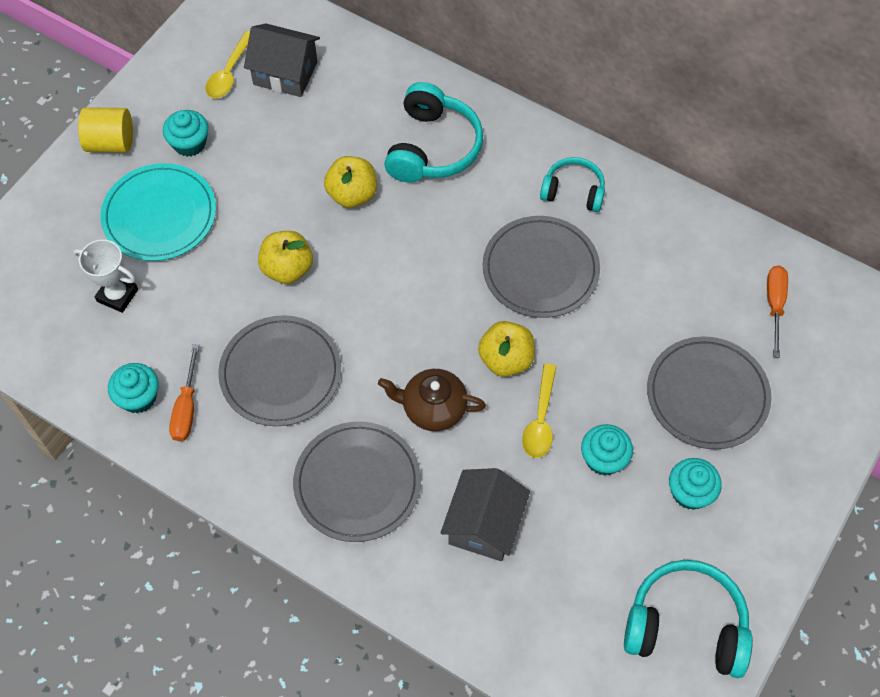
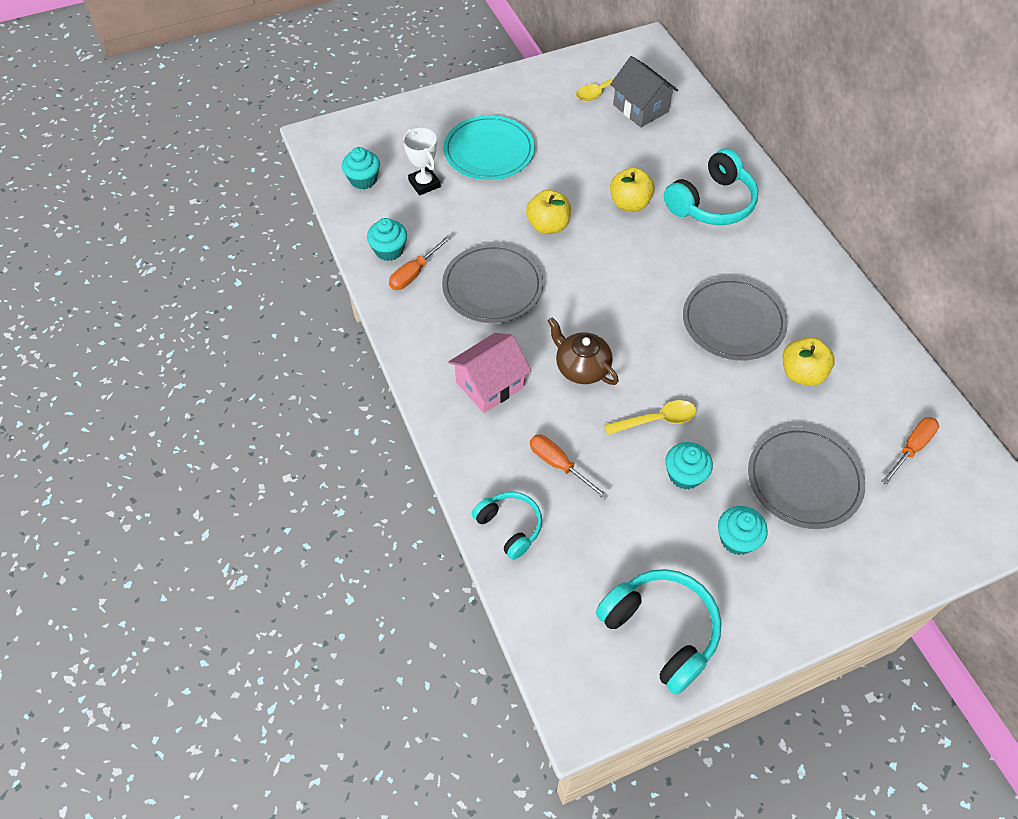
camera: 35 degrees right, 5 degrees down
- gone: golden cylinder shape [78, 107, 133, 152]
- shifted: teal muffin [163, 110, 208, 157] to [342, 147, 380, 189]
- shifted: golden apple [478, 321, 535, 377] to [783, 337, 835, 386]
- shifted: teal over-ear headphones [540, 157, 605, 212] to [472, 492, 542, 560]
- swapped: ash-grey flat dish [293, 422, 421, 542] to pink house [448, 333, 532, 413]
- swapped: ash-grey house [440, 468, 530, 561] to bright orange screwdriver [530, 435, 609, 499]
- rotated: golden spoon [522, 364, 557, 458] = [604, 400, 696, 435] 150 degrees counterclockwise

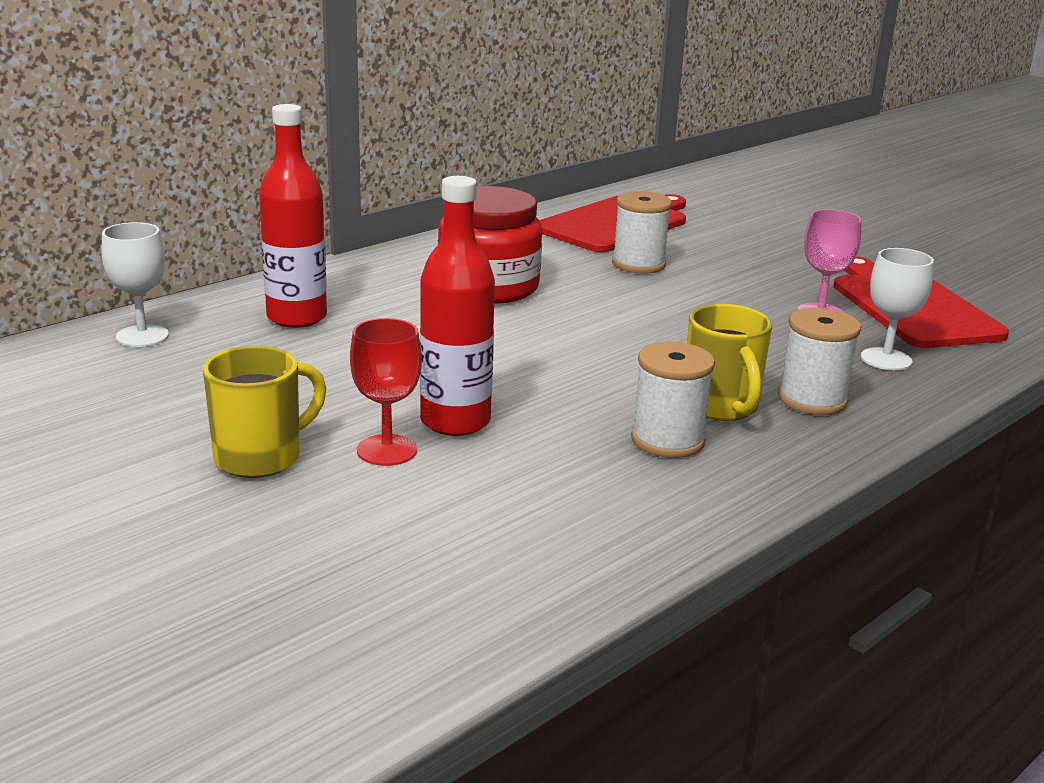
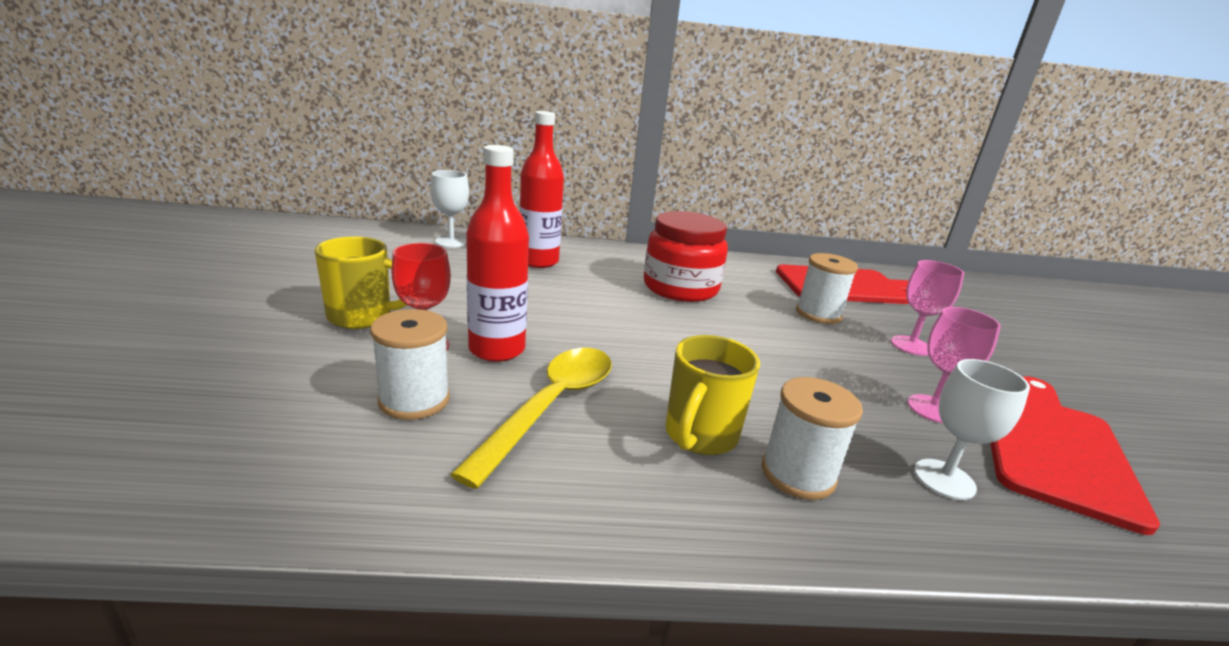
camera: 40 degrees right, 0 degrees up
- new: golden spoon [450, 348, 612, 489]
- new: pink chalice [891, 260, 964, 356]
- shifted: white bobbin [631, 342, 715, 458] to [370, 309, 450, 420]

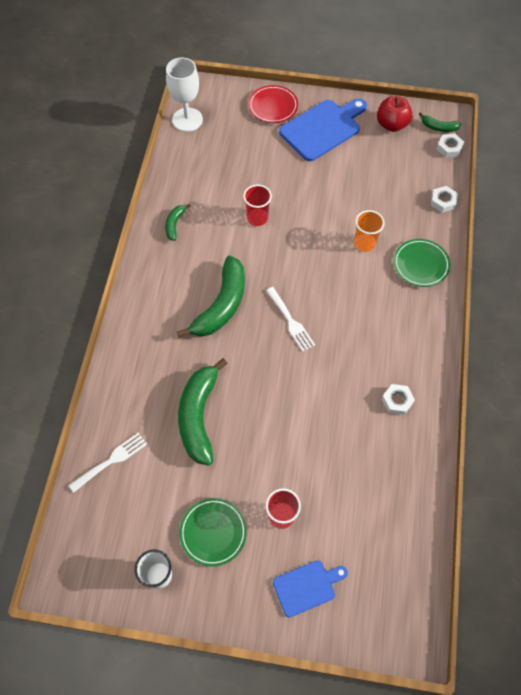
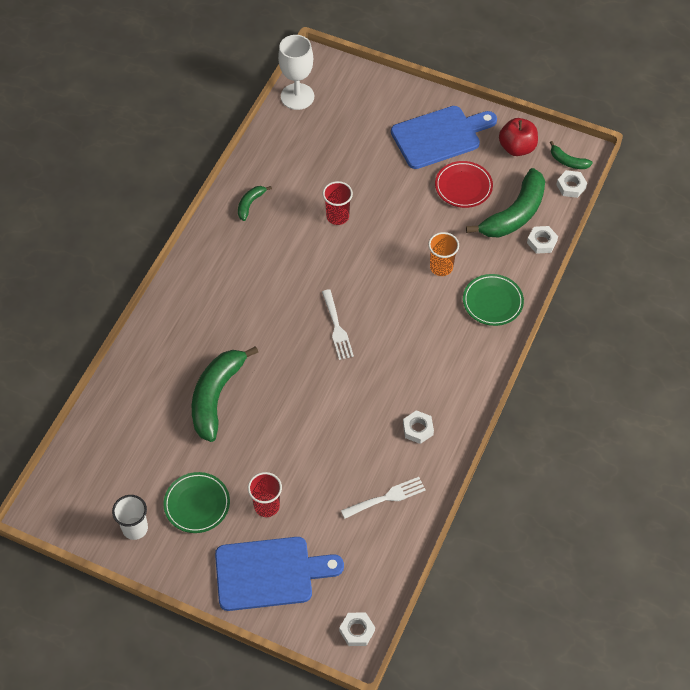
camera: 15 degrees right, 5 degrees down
- new: white hex nut [339, 613, 375, 646]
- shifted: white dinner fork [69, 432, 147, 493] to [341, 477, 426, 519]
- shifted: green banana fruit [177, 256, 245, 338] to [466, 168, 545, 237]
- shifted: scarlet flat dish [248, 85, 298, 123] to [435, 161, 493, 208]
- scaled: blue chopping board [273, 560, 348, 618] = [215, 537, 344, 611] x1.74

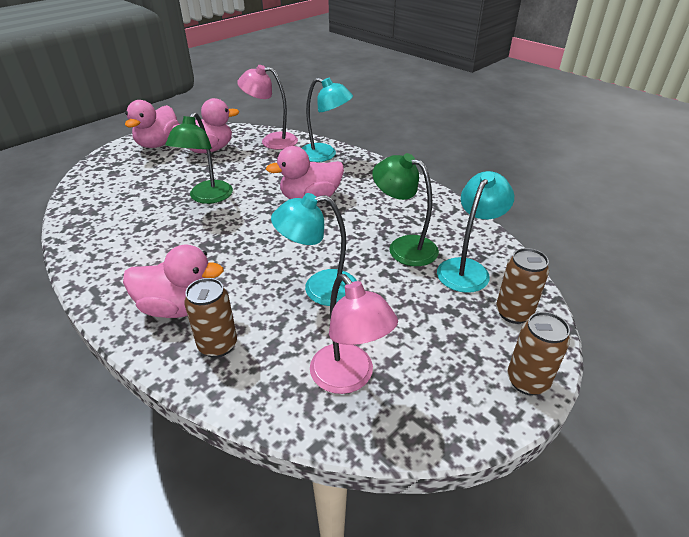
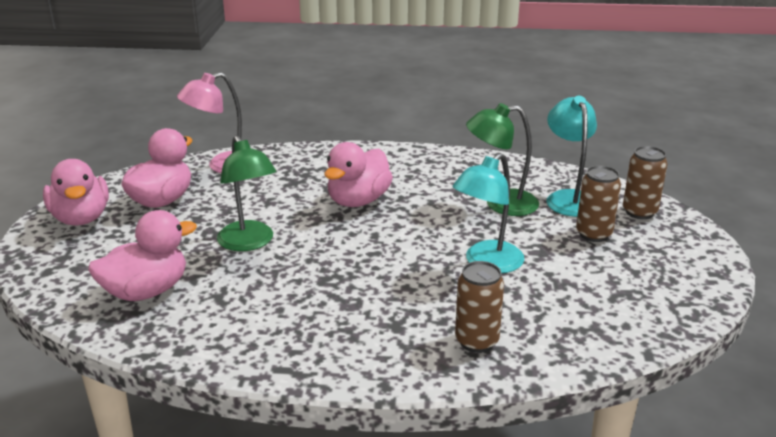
camera: 40 degrees left, 10 degrees down
- gone: teal reading lamp [302, 78, 353, 162]
- gone: pink reading lamp [310, 274, 398, 394]
- shifted: pink rubber duck [123, 245, 224, 318] to [88, 210, 197, 301]
- shifted: brown soda can [507, 312, 570, 395] to [576, 165, 621, 242]

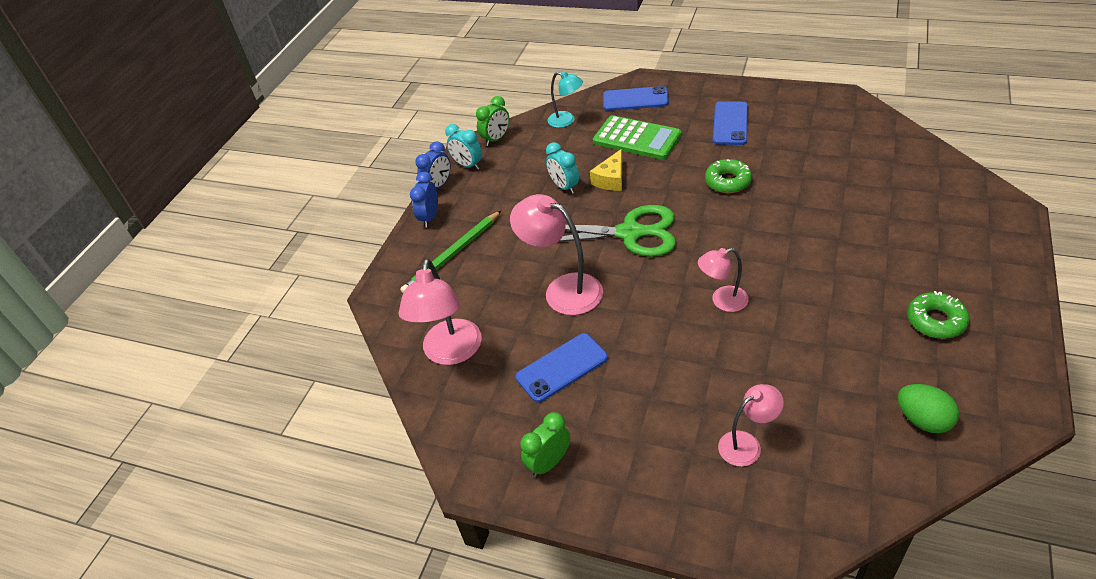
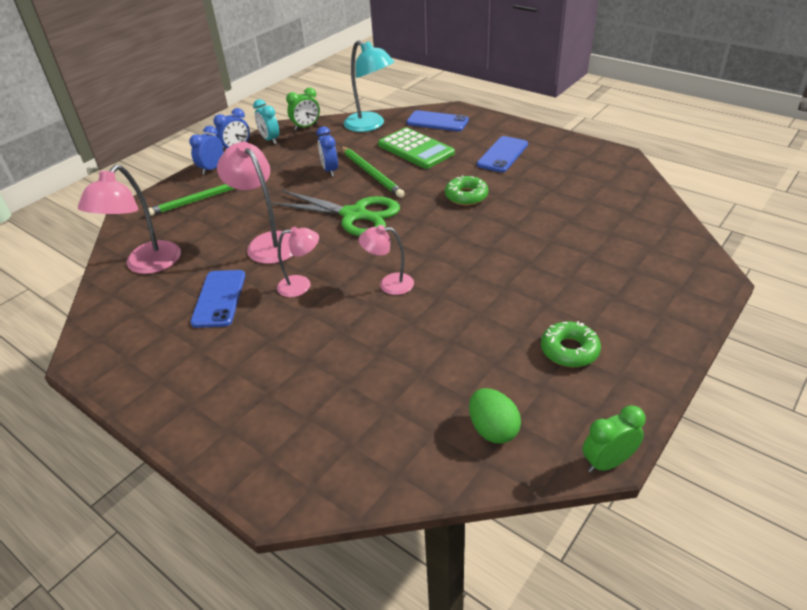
camera: 15 degrees right, 5 degrees down
- shifted: green clock [520, 412, 570, 477] to [582, 405, 645, 473]
- shifted: pink reading lamp [718, 384, 784, 467] to [277, 227, 319, 297]
- swapped: golden piece of cheese [590, 149, 622, 191] to green pencil [341, 146, 405, 198]
- repainted: teal clock [546, 142, 579, 194] to blue clock [316, 126, 338, 177]
- rotated: blue smartphone [516, 333, 608, 403] = [190, 270, 245, 328] 75 degrees counterclockwise
- scaled: teal reading lamp [548, 71, 583, 128] = [344, 40, 394, 132] x1.68

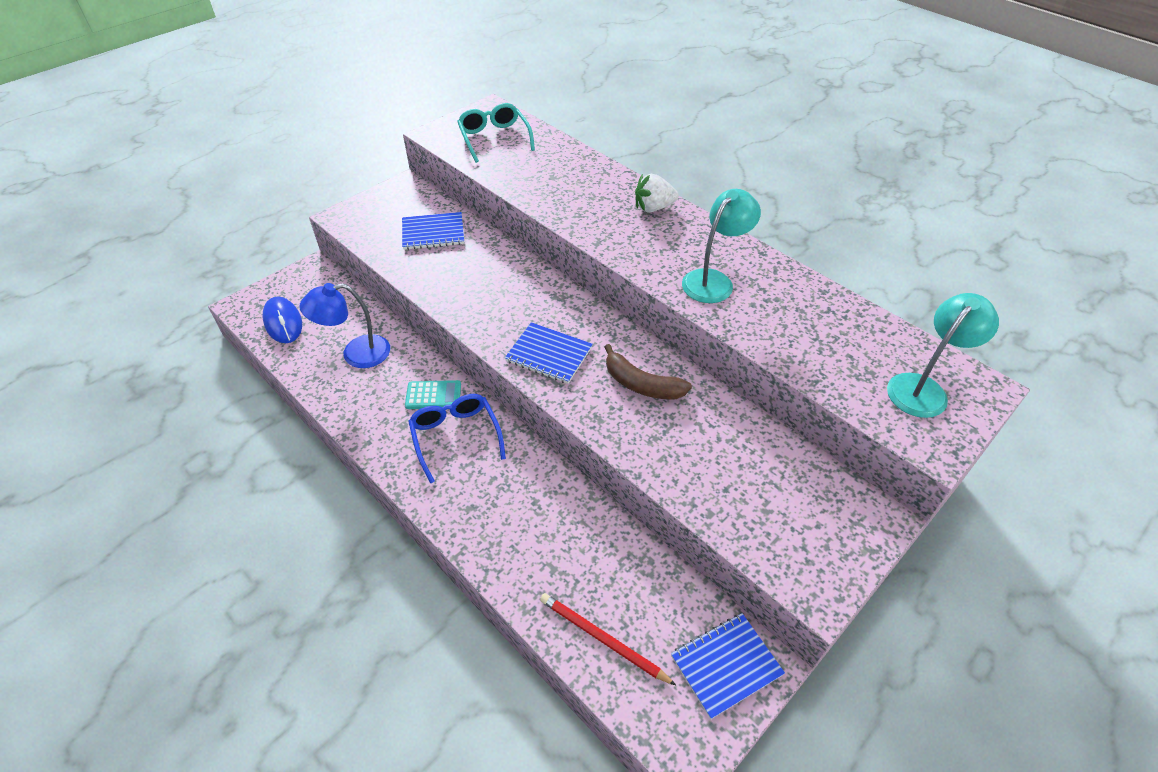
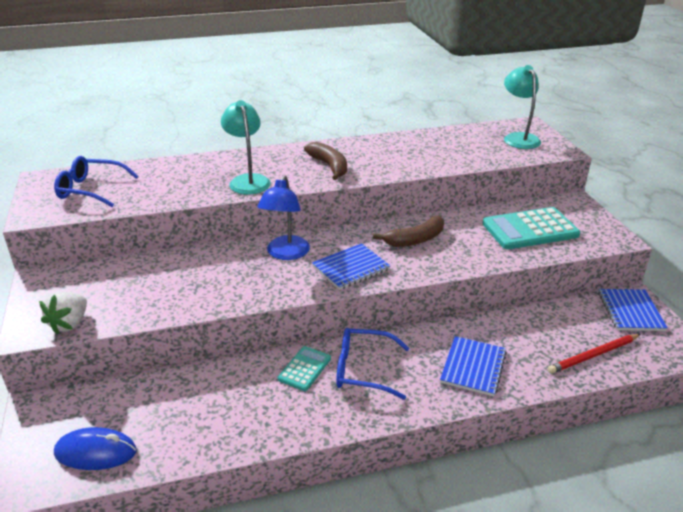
camera: 60 degrees left, 15 degrees down
- new: brown banana fruit [304, 142, 347, 180]
- new: teal adding machine [482, 207, 580, 250]
- shifted: blue reading lamp [299, 283, 390, 368] to [257, 175, 310, 260]
- shifted: blue notebook [402, 212, 464, 250] to [440, 336, 507, 396]
- shifted: white strawberry [635, 174, 678, 213] to [39, 292, 87, 335]
- shifted: teal reading lamp [682, 189, 761, 303] to [221, 100, 271, 195]
- repainted: teal eyeglasses [457, 103, 535, 163] to blue eyeglasses [54, 156, 139, 207]

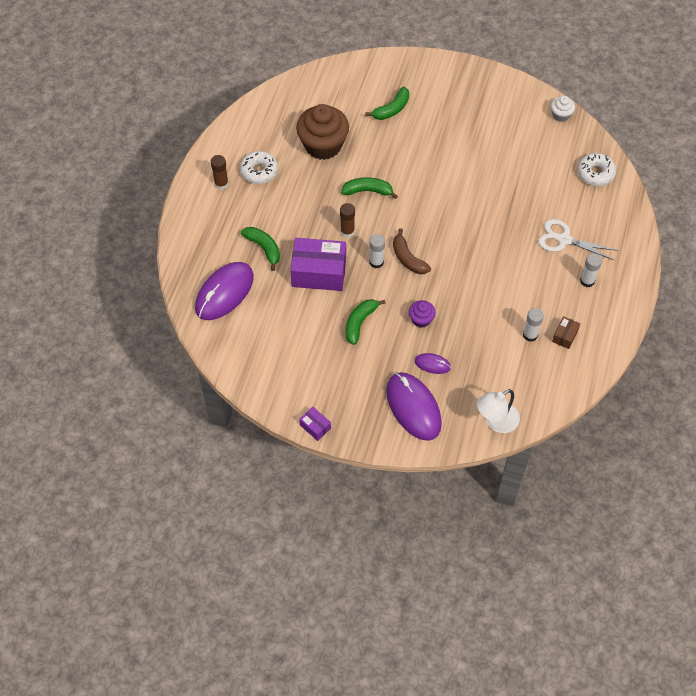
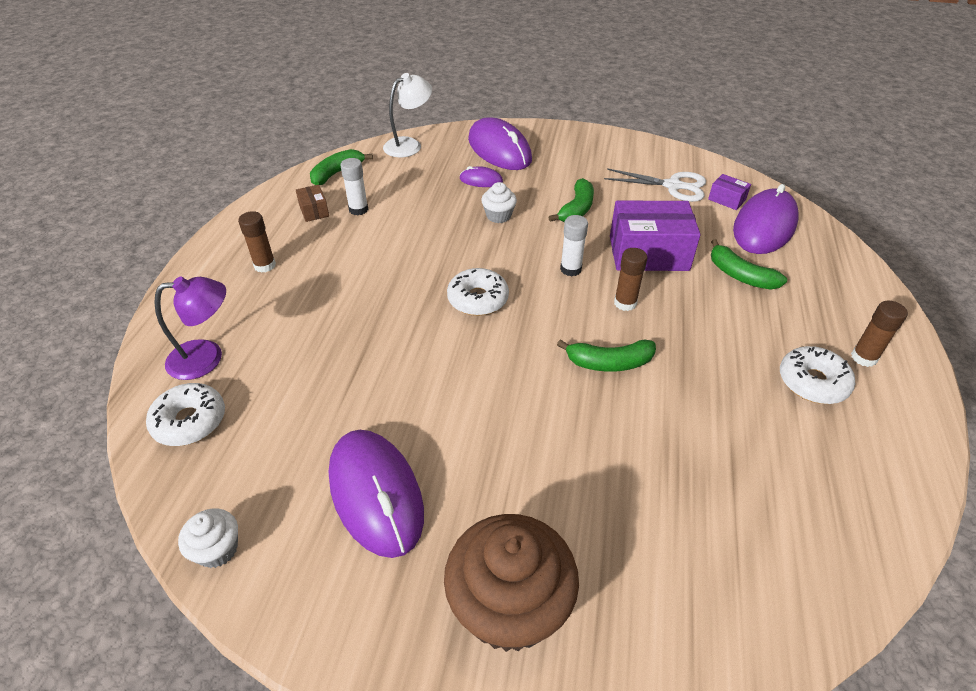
camera: 175 degrees right, 15 degrees down
- gone: brown banana fruit [393, 228, 431, 274]
- new: purple reading lamp [154, 277, 226, 380]
- new: purple computer mouse [329, 430, 424, 558]
- new: white glazed donut [447, 268, 509, 316]
- shifted: brown muffin [296, 104, 349, 160] to [444, 514, 579, 652]
- shifted: purple parcel [299, 407, 331, 441] to [708, 174, 751, 210]
- shifted: green banana fruit [365, 87, 409, 120] to [310, 149, 373, 185]
- shifted: white shears [538, 219, 618, 260] to [604, 168, 706, 202]
- repainted: purple muffin [409, 300, 436, 328] to white muffin [481, 182, 517, 223]
- repainted: white glue [580, 253, 602, 287] to brown glue [238, 211, 276, 273]
- rotated: brown parcel [552, 316, 580, 349] = [296, 185, 329, 222] 45 degrees counterclockwise

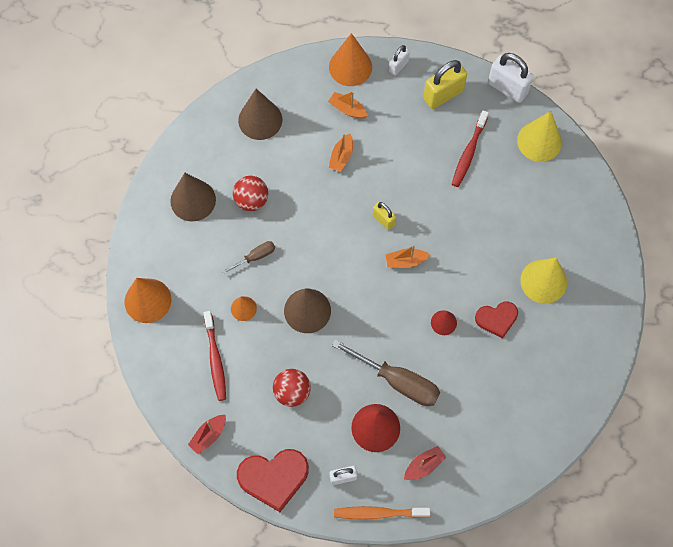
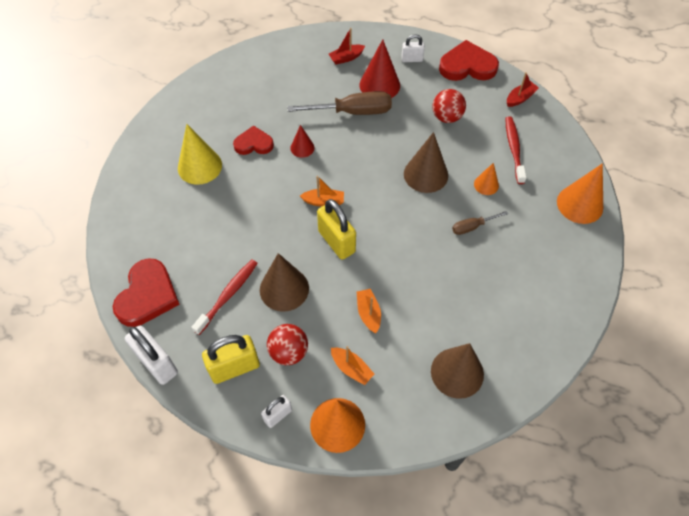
camera: 170 degrees left, 10 degrees down
- gone: bright orange tooth brush [334, 506, 430, 520]
- shifted: brown cone [170, 173, 216, 222] to [260, 253, 309, 312]
- shifted: scarlet play ball [233, 176, 268, 211] to [267, 324, 308, 365]
- swapped: golden cone [517, 111, 562, 162] to scarlet heart shape [113, 258, 180, 327]
- rotated: bright orange toy boat [329, 134, 353, 172] = [357, 289, 381, 333] 45 degrees counterclockwise
- rotated: brown screwdriver [332, 339, 440, 406] = [287, 91, 392, 115] 135 degrees clockwise
- scaled: golden lock [373, 201, 396, 230] = [317, 199, 356, 260] x1.74

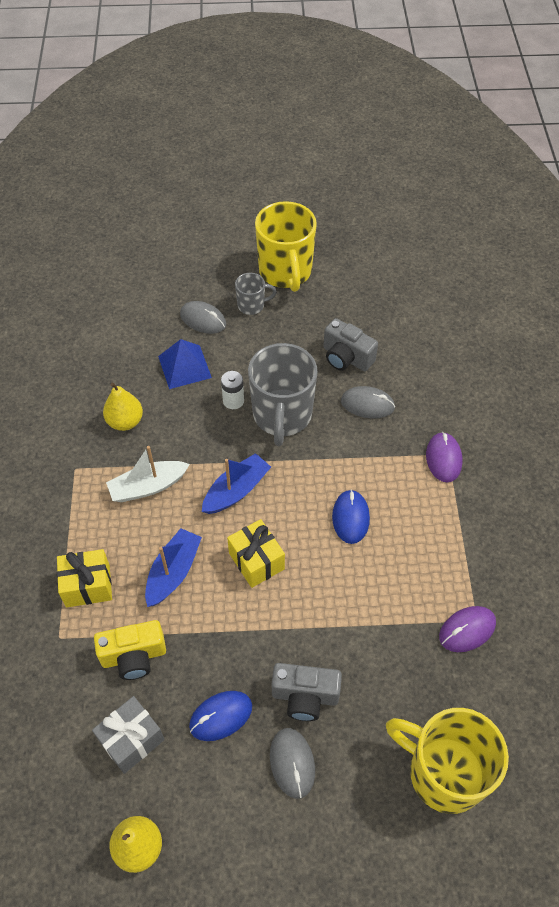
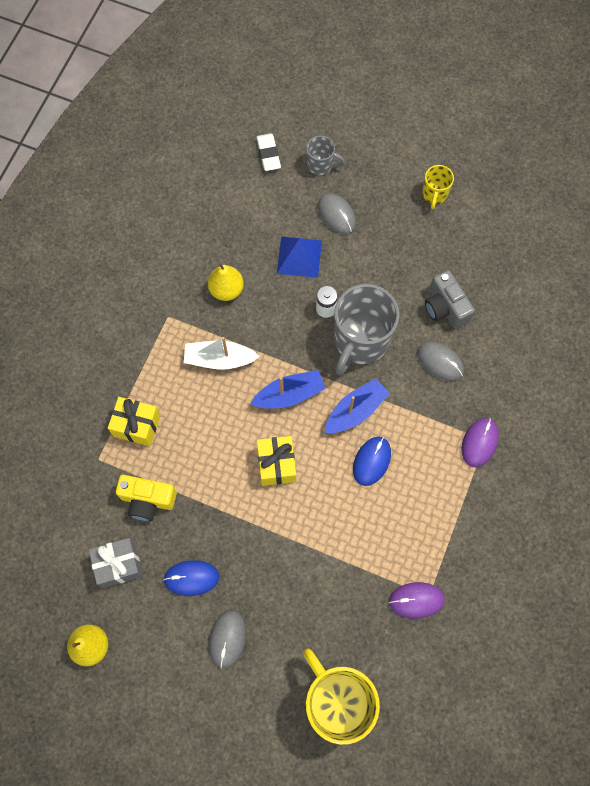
camera: 25 degrees right, 15 degrees up
- gone: ash-grey compact camera [272, 663, 342, 721]
- new: white eraser [256, 133, 281, 171]
- shifted: blue toy boat [145, 528, 202, 607] to [325, 378, 390, 433]
- shifted: ash-grey tea mug [235, 273, 277, 315] to [306, 135, 345, 175]
- scaled: golden tea mug [255, 201, 317, 292] = [422, 165, 454, 209] x0.49

